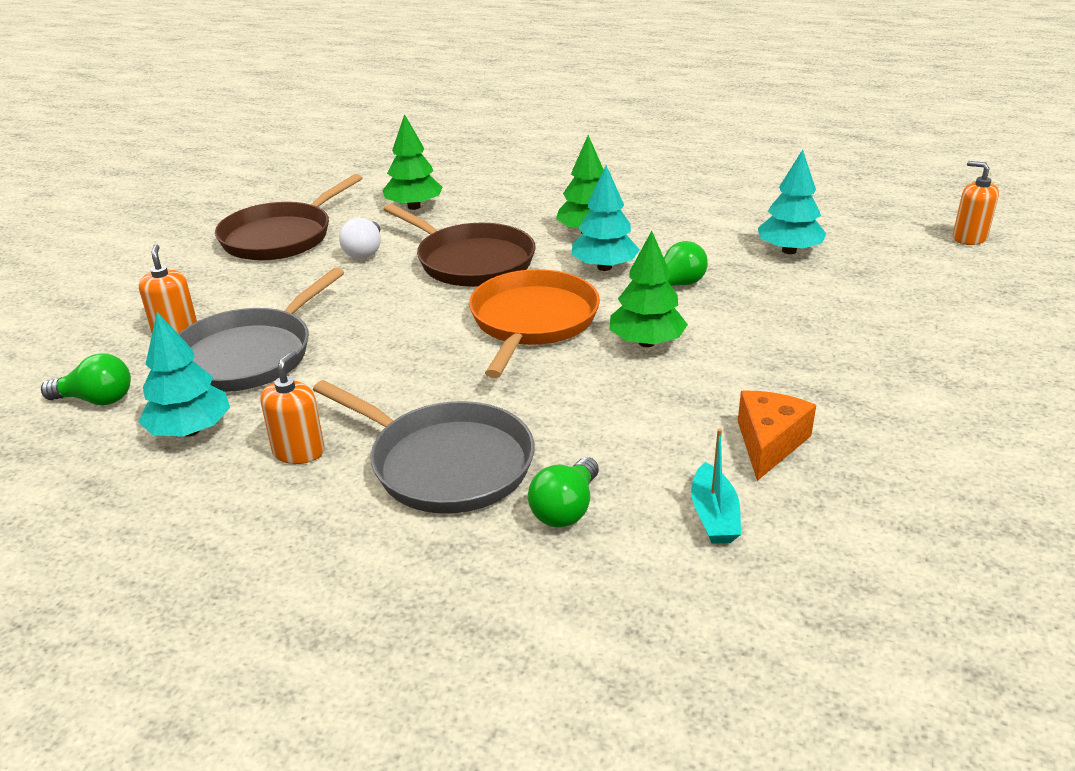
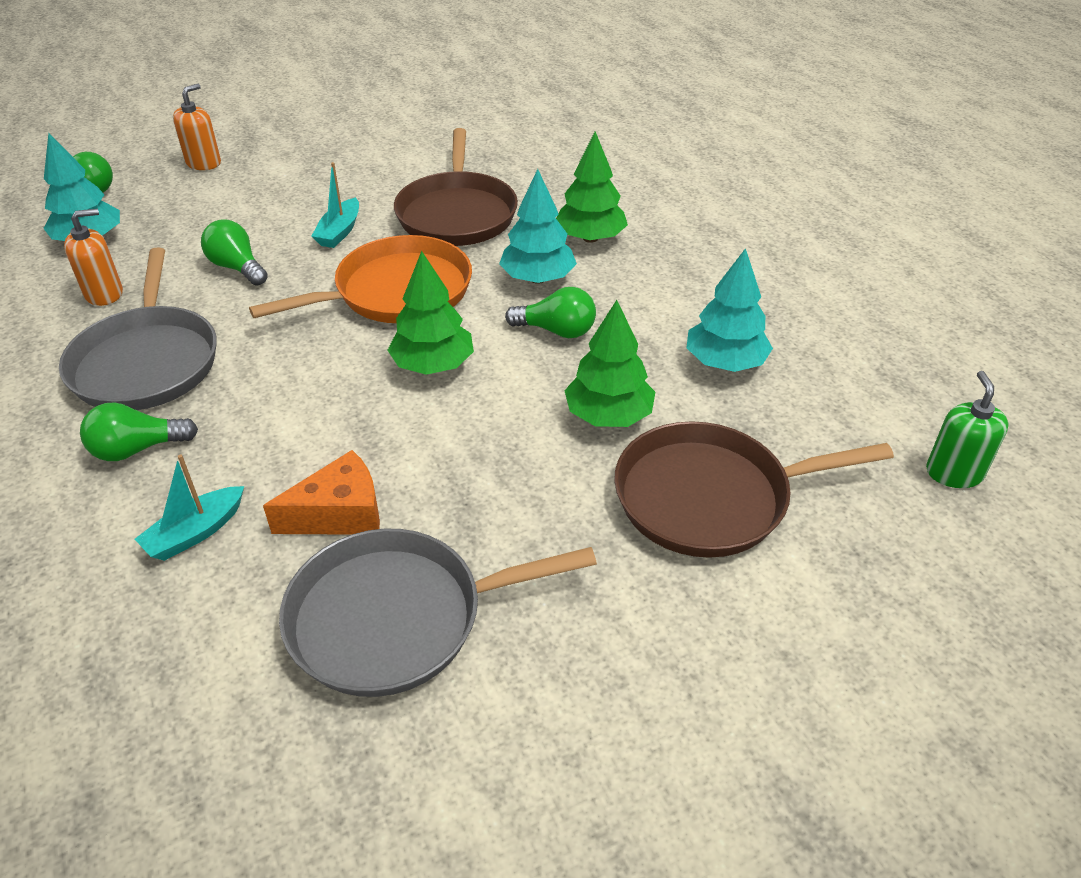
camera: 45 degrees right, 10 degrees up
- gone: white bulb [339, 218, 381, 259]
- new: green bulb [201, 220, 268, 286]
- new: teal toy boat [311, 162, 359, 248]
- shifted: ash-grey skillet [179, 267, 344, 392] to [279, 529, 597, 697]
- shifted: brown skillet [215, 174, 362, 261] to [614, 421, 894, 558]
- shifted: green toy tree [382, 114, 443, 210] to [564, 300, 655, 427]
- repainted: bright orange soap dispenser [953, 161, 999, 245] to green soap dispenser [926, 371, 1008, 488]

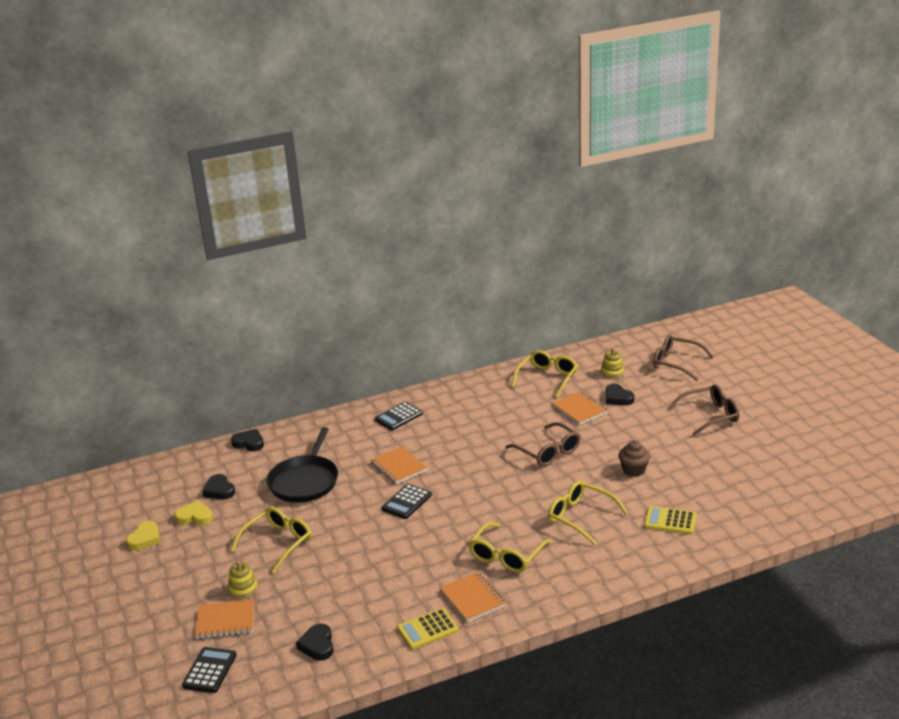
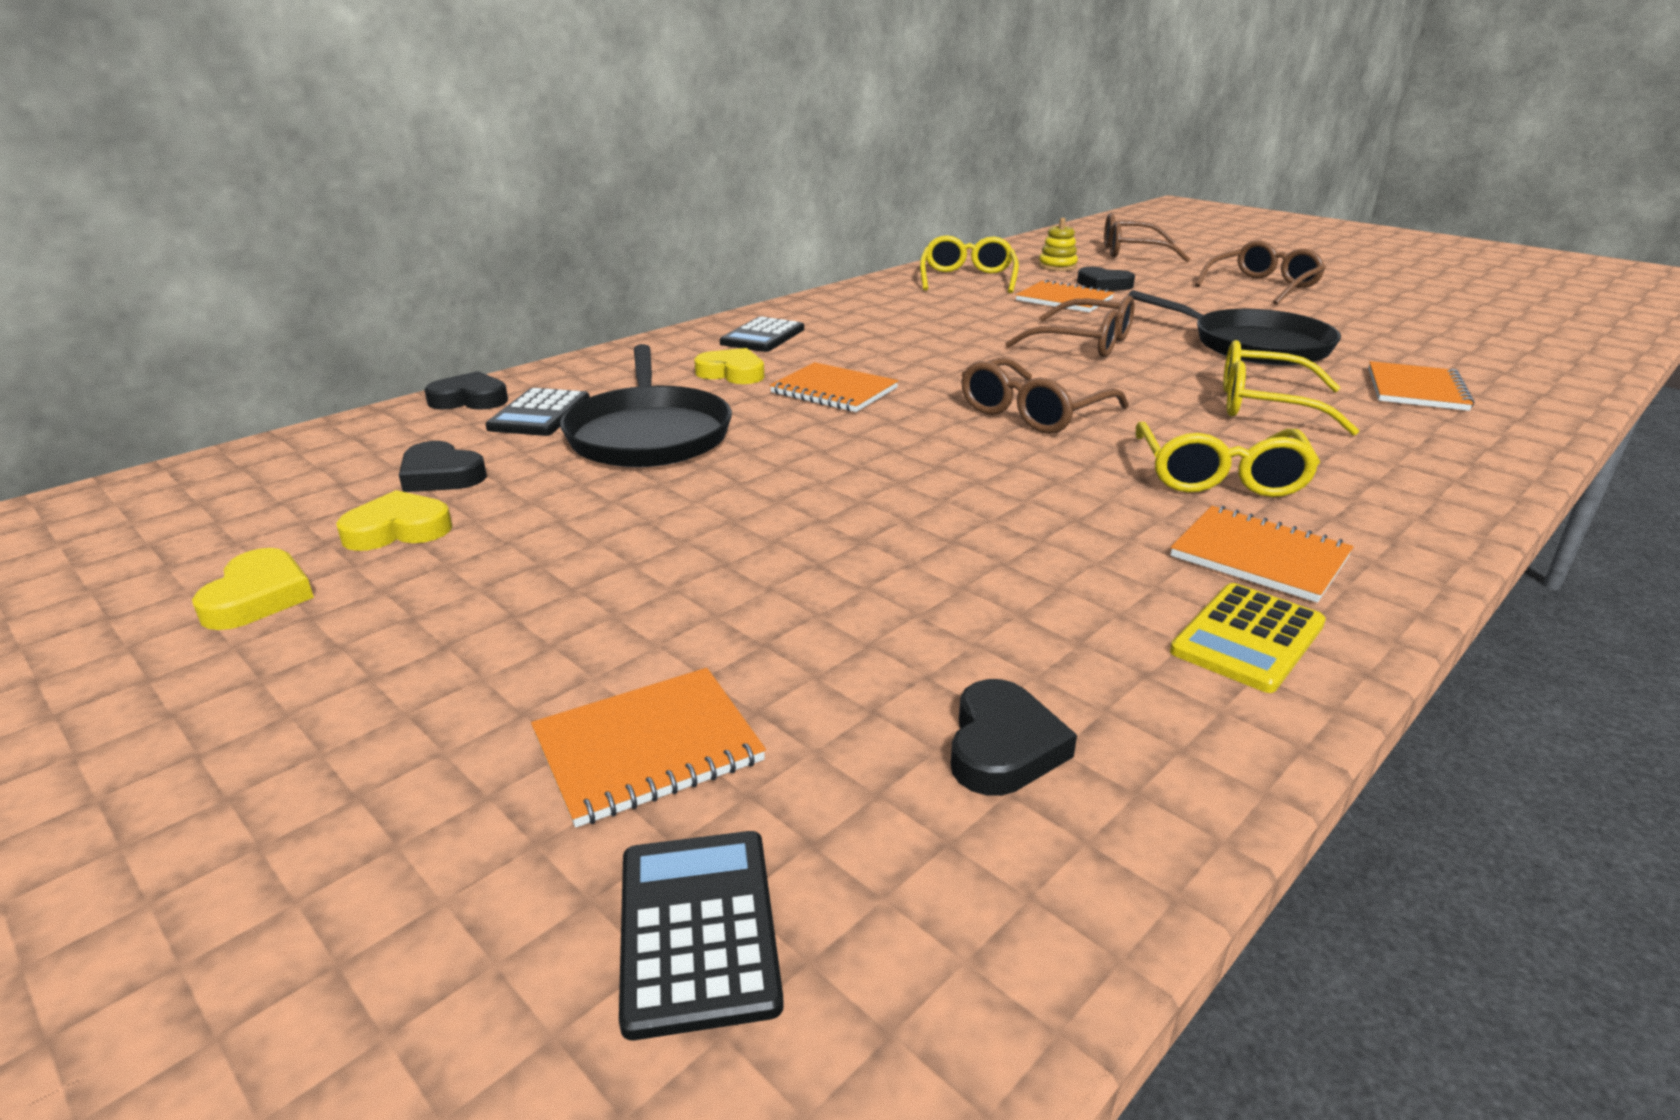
camera: 25 degrees left, 0 degrees up
- gone: golden ring stacker [228, 561, 258, 599]
- gone: golden eyeglasses [230, 507, 312, 573]
- new: golden heart shape [694, 348, 765, 384]
- new: brown eyeglasses [961, 358, 1129, 434]
- shifted: jet-black adding machine [381, 484, 432, 519] to [485, 388, 590, 436]
- swapped: brown muffin [619, 440, 650, 477] to jet-black skillet [1128, 290, 1341, 365]
- swapped: golden adding machine [644, 506, 697, 534] to bright orange notebook [1368, 361, 1474, 411]
- rotated: jet-black heart shape [296, 624, 333, 661] = [951, 679, 1077, 796] 135 degrees counterclockwise

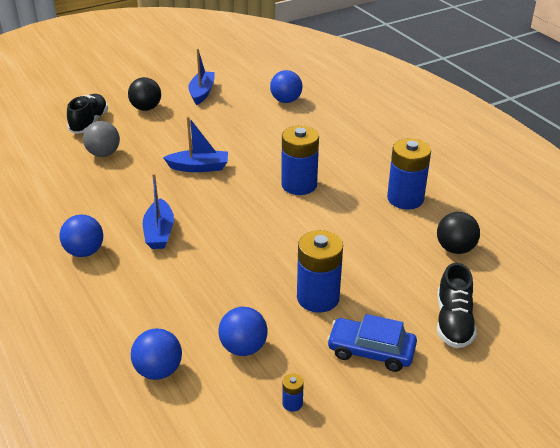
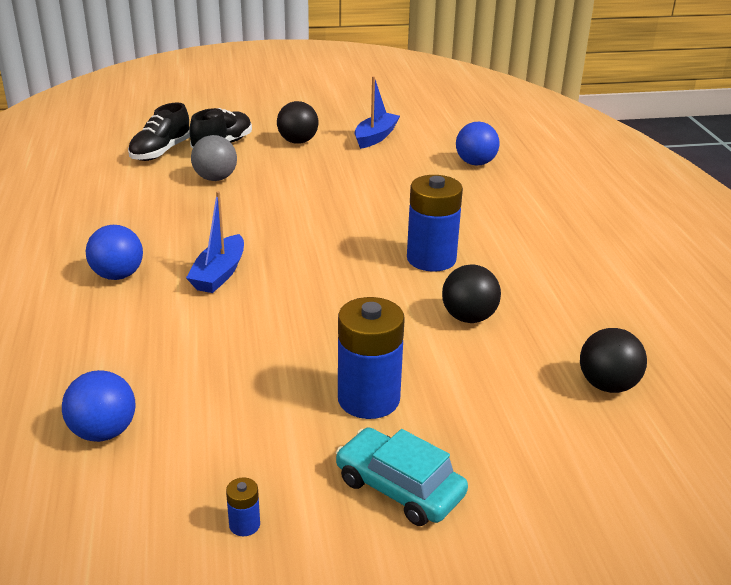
camera: 20 degrees right, 5 degrees down
- gone: blue toy boat [163, 116, 228, 172]
- gone: blue play ball [218, 307, 268, 356]
- gone: blue AA battery [387, 138, 431, 209]
- new: jet-black play ball [442, 265, 501, 323]
- shifted: jet-black shoe [437, 263, 477, 348] to [128, 102, 190, 161]
- repainted: blue car [327, 314, 417, 372] to teal car [336, 427, 468, 526]

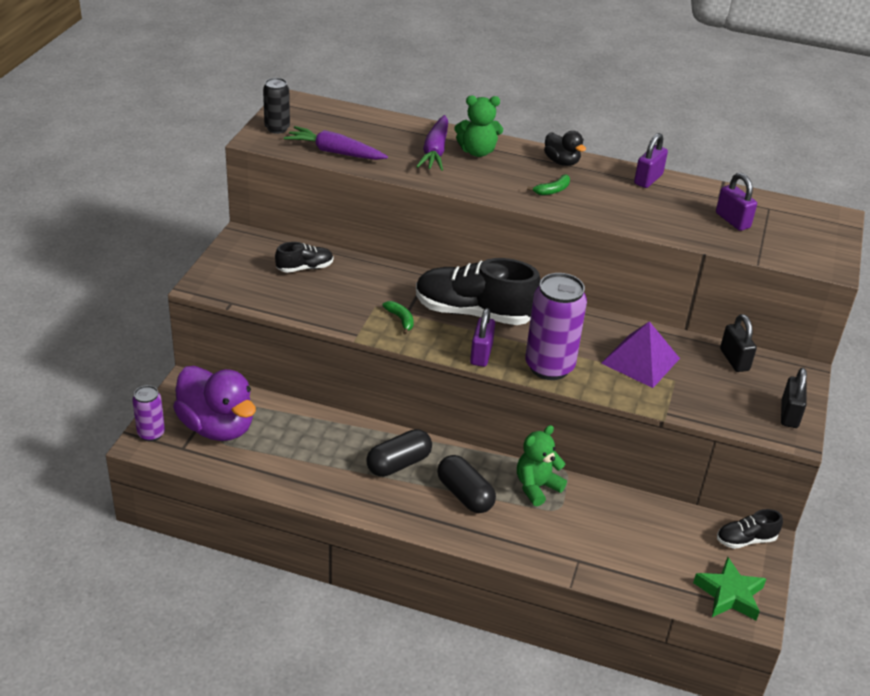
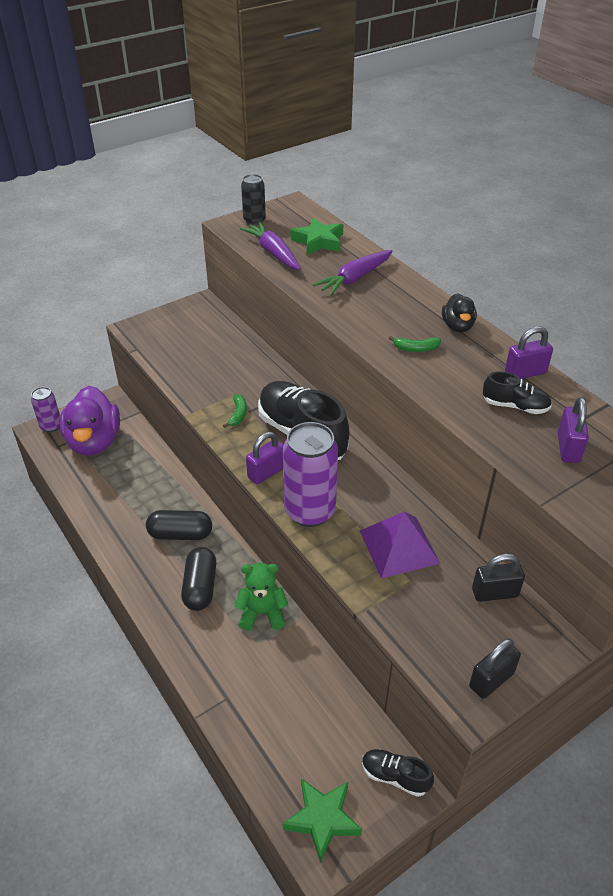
camera: 40 degrees right, 5 degrees up
- gone: green teddy [455, 96, 503, 157]
- new: green star shape [291, 217, 343, 255]
- shifted: jet-black shoe [275, 242, 333, 273] to [483, 371, 552, 414]
- rotated: jet-black lock [720, 314, 757, 372] = [472, 554, 525, 602] 60 degrees clockwise

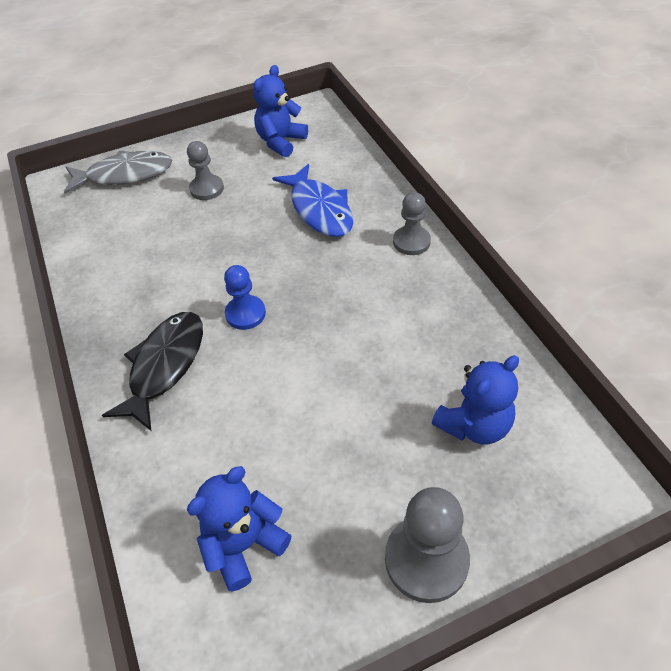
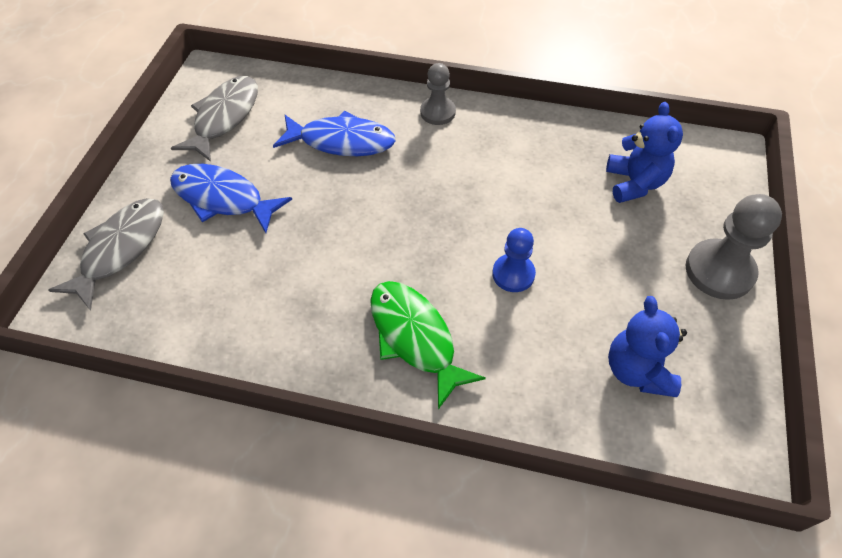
camera: 55 degrees left, 5 degrees up
- shifted: blue game pawn [224, 265, 266, 330] to [492, 228, 536, 292]
- swapped: ash-grey game pawn [187, 141, 224, 200] to blue fish [170, 164, 292, 233]
- swapped: blue teddy [253, 65, 308, 157] to ash-grey fish [171, 76, 258, 162]
- repainted: jet-black fish [102, 312, 203, 432] to green fish [370, 281, 486, 409]

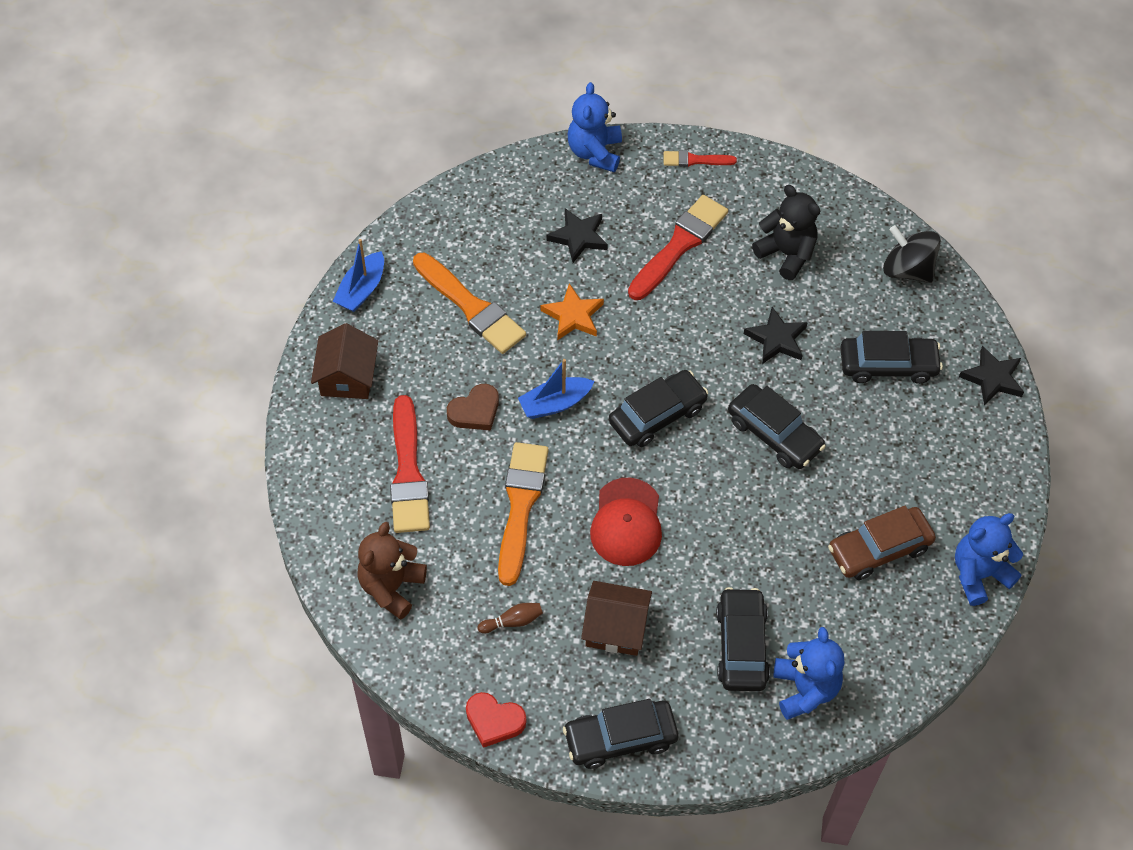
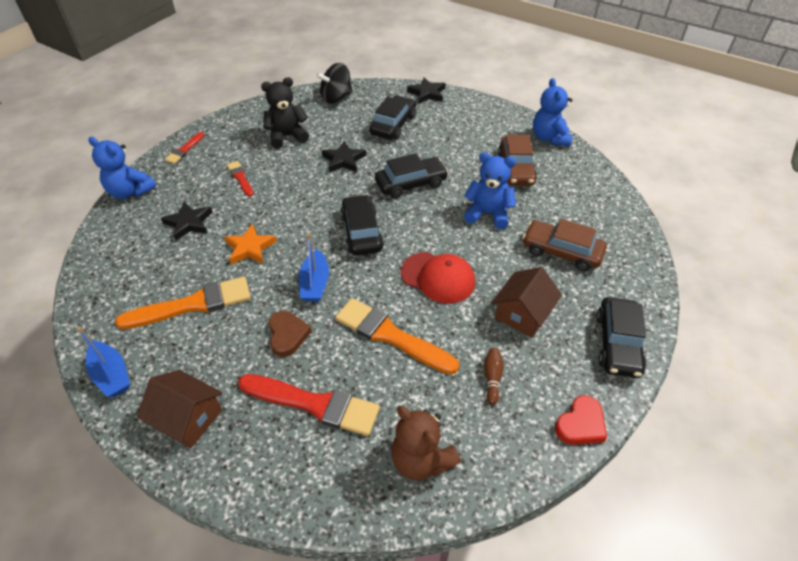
camera: 65 degrees left, 10 degrees down
- shifted: blue teddy [774, 627, 844, 720] to [464, 152, 516, 229]
- repainted: jet-black car [716, 587, 770, 691] to brown car [523, 219, 607, 271]
- scaled: scarlet paintbrush [628, 195, 728, 300] = [227, 161, 253, 197] x0.52

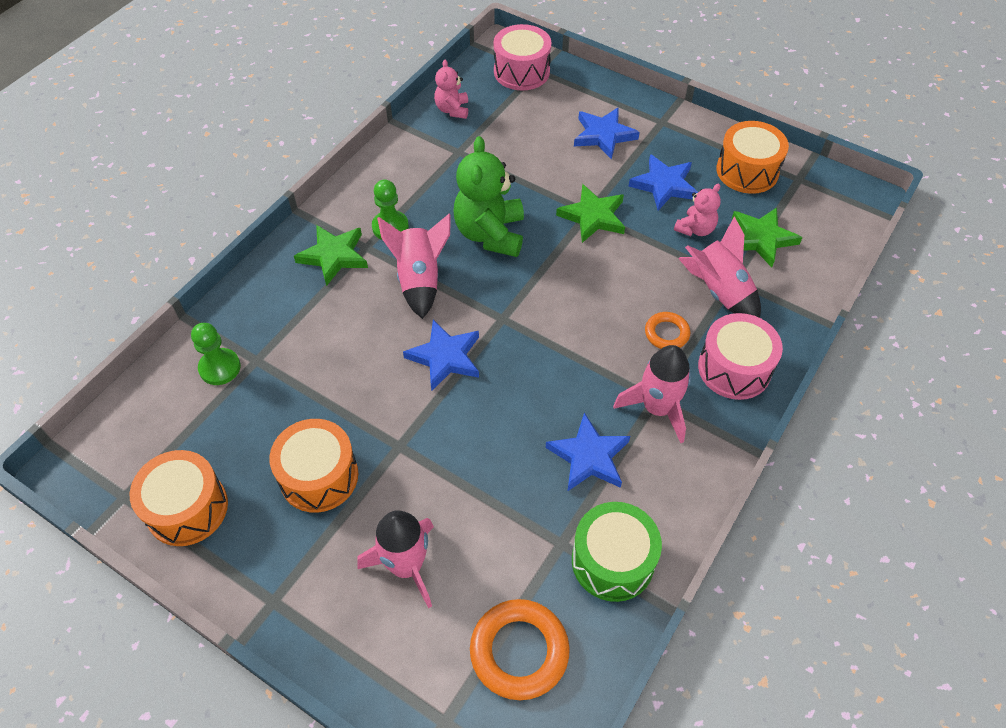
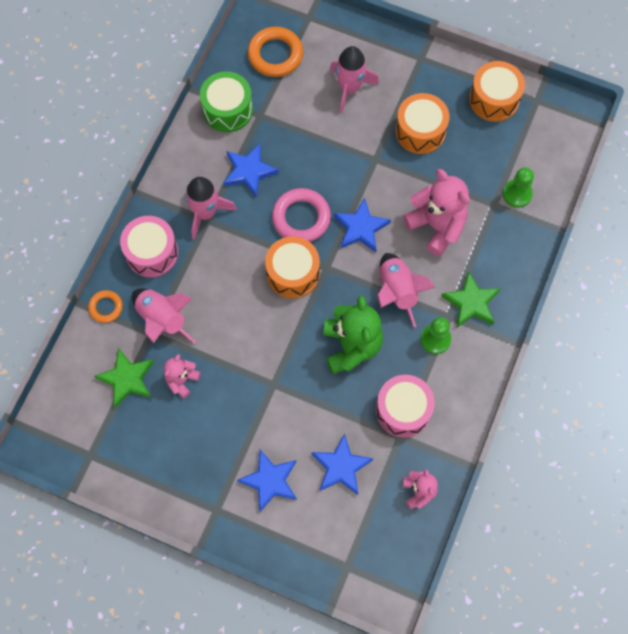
camera: 170 degrees right, 15 degrees up
- gone: green star shape [556, 184, 625, 243]
- new: pink torus [272, 188, 331, 242]
- new: pink teddy [403, 169, 470, 256]
- shifted: pink drum [493, 24, 552, 91] to [376, 375, 435, 438]
- shifted: blue star shape [629, 154, 698, 210] to [311, 433, 373, 495]
- shifted: bright orange torus [645, 312, 690, 349] to [88, 290, 123, 323]
- shifted: bright orange drum [716, 121, 789, 194] to [265, 236, 320, 299]

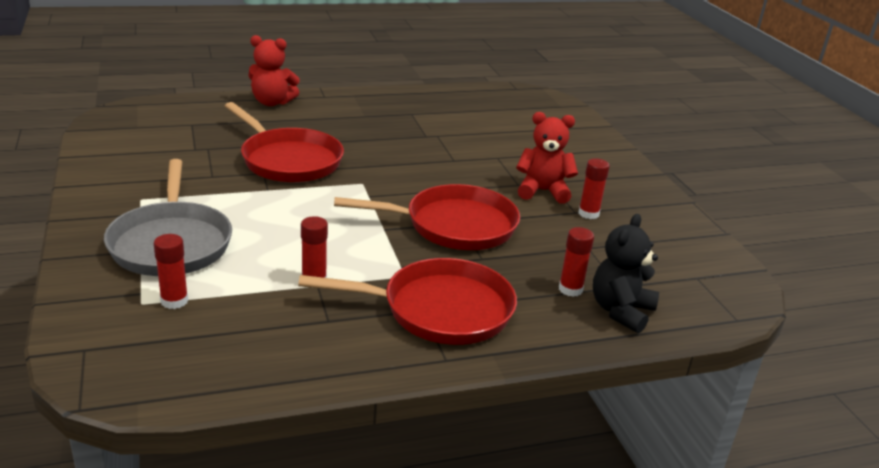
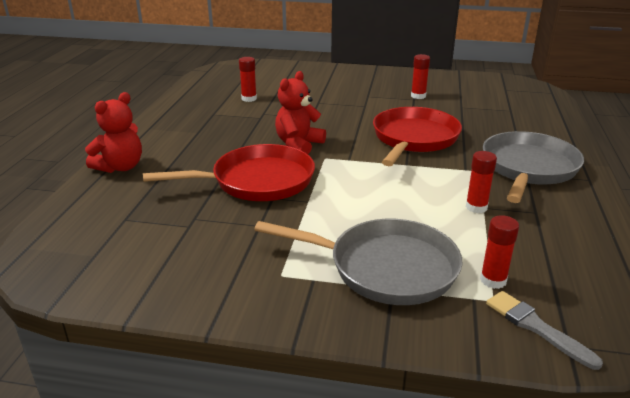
camera: 60 degrees left, 0 degrees up
- gone: jet-black teddy [593, 214, 659, 334]
- new: ash-grey paintbrush [486, 291, 603, 370]
- shifted: scarlet teddy [516, 112, 578, 204] to [275, 71, 326, 154]
- shifted: scarlet glue [559, 227, 594, 297] to [239, 57, 257, 102]
- repainted: scarlet skillet [298, 258, 517, 345] to ash-grey skillet [483, 131, 584, 203]

